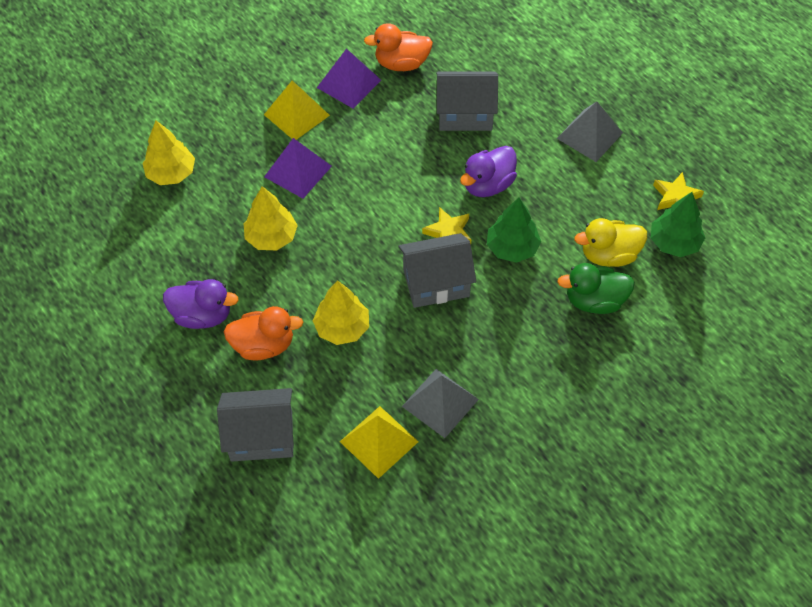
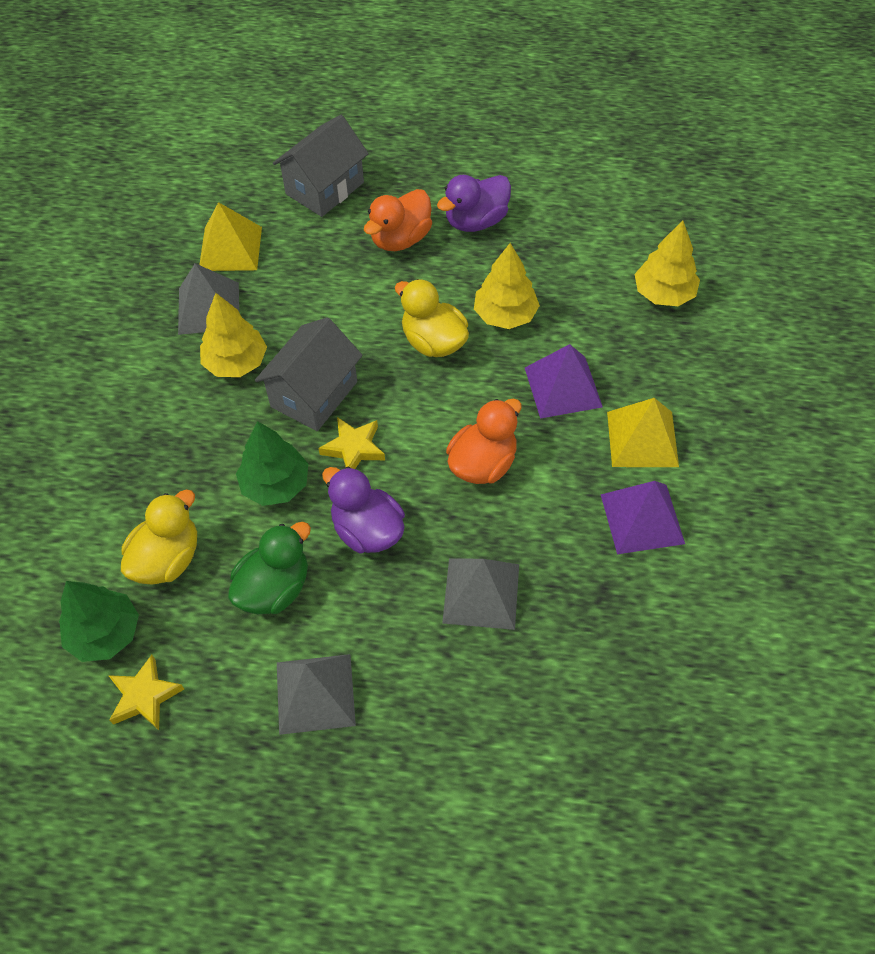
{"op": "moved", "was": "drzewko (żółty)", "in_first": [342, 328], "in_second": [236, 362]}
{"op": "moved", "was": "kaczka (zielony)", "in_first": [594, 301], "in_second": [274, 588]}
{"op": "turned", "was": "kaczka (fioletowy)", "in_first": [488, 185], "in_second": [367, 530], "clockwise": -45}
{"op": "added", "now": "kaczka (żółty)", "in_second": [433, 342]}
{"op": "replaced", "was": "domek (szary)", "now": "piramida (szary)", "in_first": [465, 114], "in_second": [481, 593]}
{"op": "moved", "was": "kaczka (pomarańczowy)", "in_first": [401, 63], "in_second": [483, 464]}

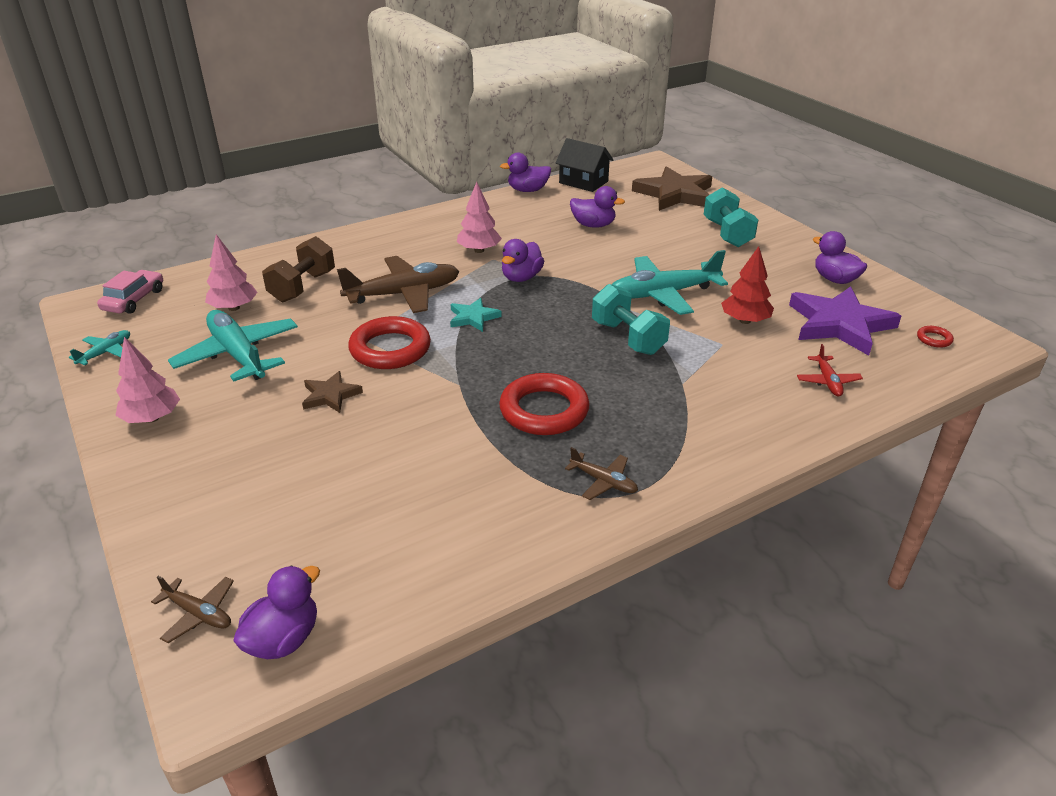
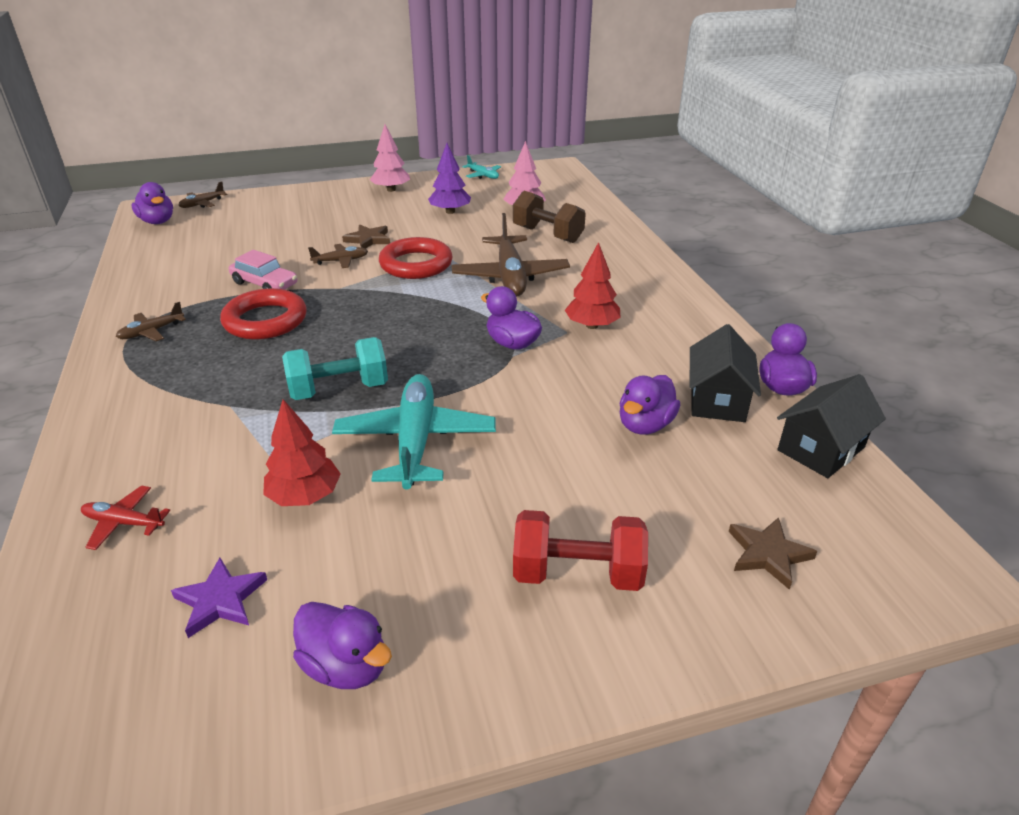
{"op": "resized", "was": "gwiazda (fioletowy)", "in_first": [839, 324], "in_second": [220, 600], "ratio": 0.51}
{"op": "moved", "was": "samochód (różowy)", "in_first": [134, 300], "in_second": [265, 284]}
{"op": "turned", "was": "kaczka (fioletowy)", "in_first": [835, 279], "in_second": [346, 666], "clockwise": 60}
{"op": "added", "now": "samolot (brązowy)", "in_second": [341, 261]}
{"op": "replaced", "was": "samolot (turkusowy)", "now": "drzewko (fioletowy)", "in_first": [238, 355], "in_second": [450, 211]}
{"op": "recoloured", "was": "hantel (turkusowy)", "now": "hantel (czerwony)", "in_first": [727, 234], "in_second": [577, 573]}
{"op": "recoloured", "was": "drzewko (różowy)", "now": "drzewko (czerwony)", "in_first": [479, 250], "in_second": [592, 325]}
{"op": "added", "now": "domek (czarny)", "in_second": [717, 400]}
{"op": "resized", "was": "gwiazda (brązowy)", "in_first": [675, 194], "in_second": [768, 554], "ratio": 0.51}
{"op": "removed", "was": "gwiazda (turkusowy)", "in_first": [473, 317]}
{"op": "removed", "was": "pierścień (czerwony)", "in_first": [934, 339]}

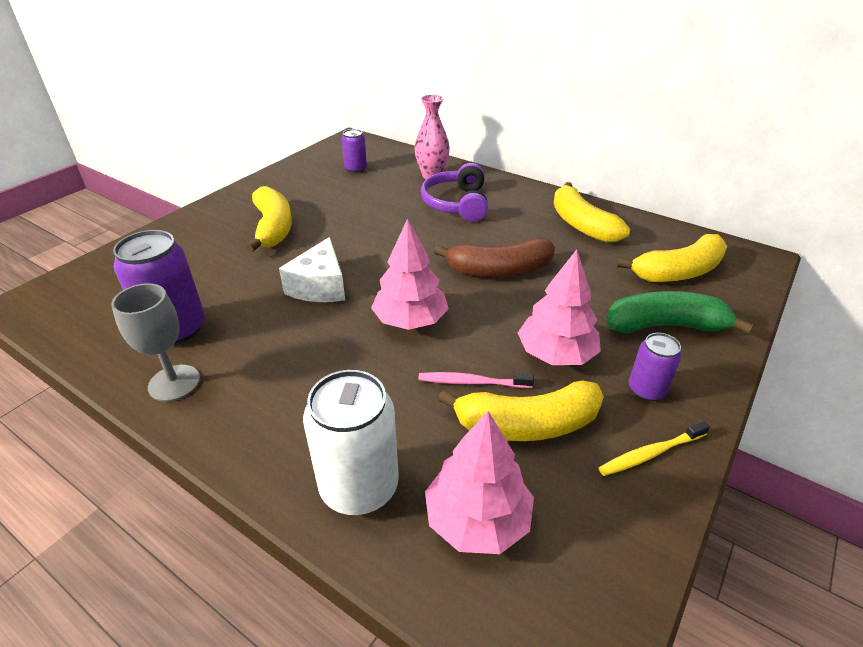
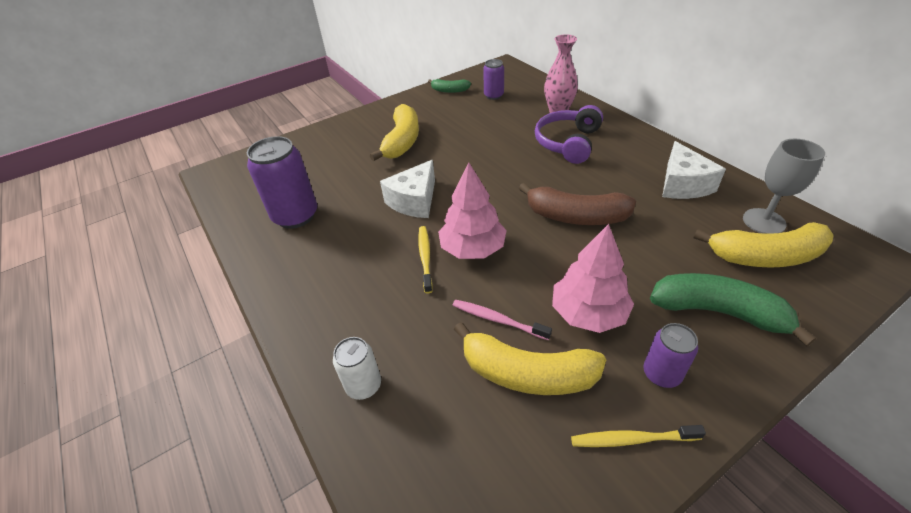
{"op": "resized", "was": "puszka (biały)", "in_first": [359, 487], "in_second": [363, 385], "ratio": 0.56}
{"op": "added", "now": "szczoteczka do zębów (żółty)", "in_second": [425, 258]}
{"op": "added", "now": "banan (zielony)", "in_second": [449, 90]}
{"op": "replaced", "was": "banan (żółty)", "now": "ser (biały)", "in_first": [581, 224], "in_second": [683, 184]}
{"op": "moved", "was": "kielich (szary)", "in_first": [174, 383], "in_second": [764, 221]}
{"op": "removed", "was": "drzewko (różowy)", "in_first": [477, 519]}

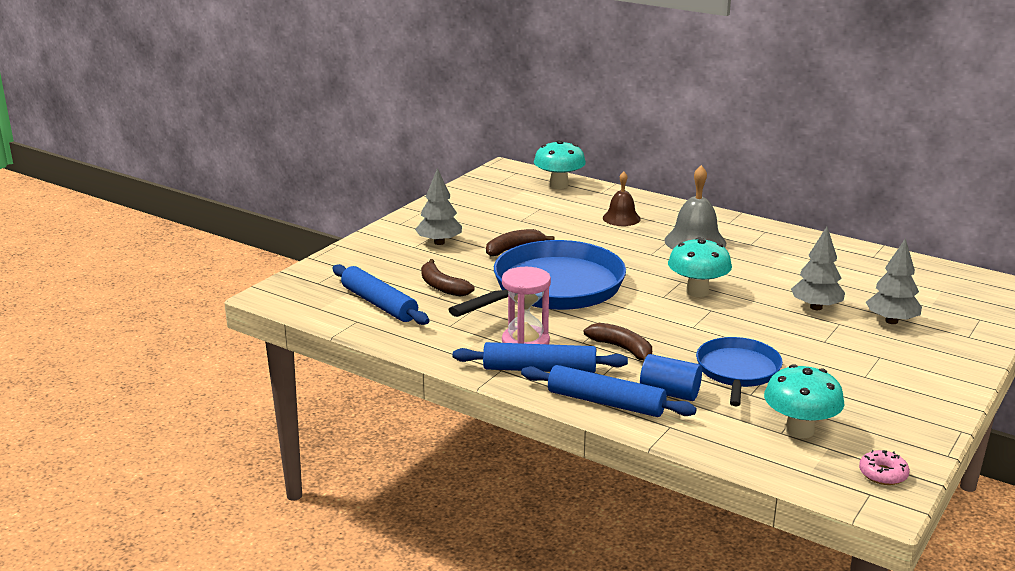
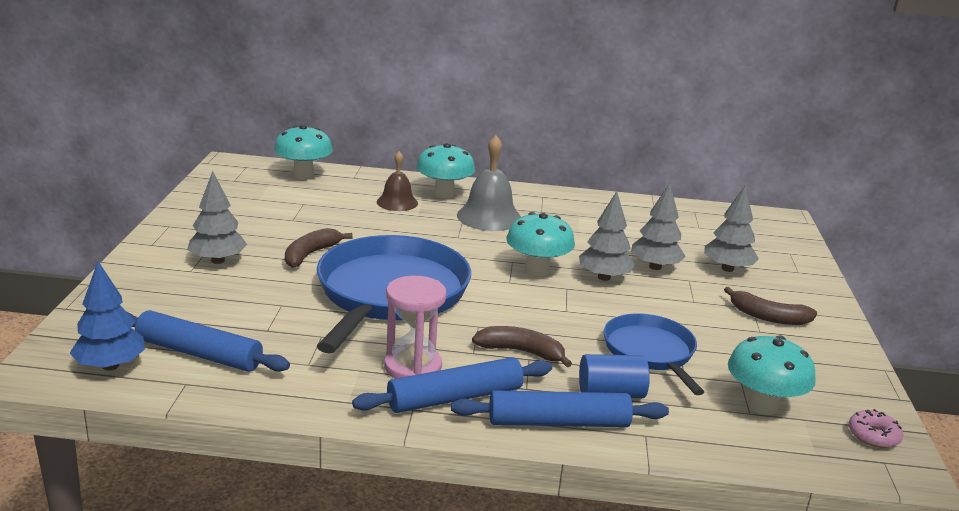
{"op": "added", "now": "drzewko (niebieski)", "in_second": [110, 366]}
{"op": "added", "now": "grzyb (turkusowy)", "in_second": [444, 194]}
{"op": "added", "now": "drzewko (szary)", "in_second": [604, 277]}
{"op": "moved", "was": "banan (brązowy)", "in_first": [442, 287], "in_second": [768, 317]}

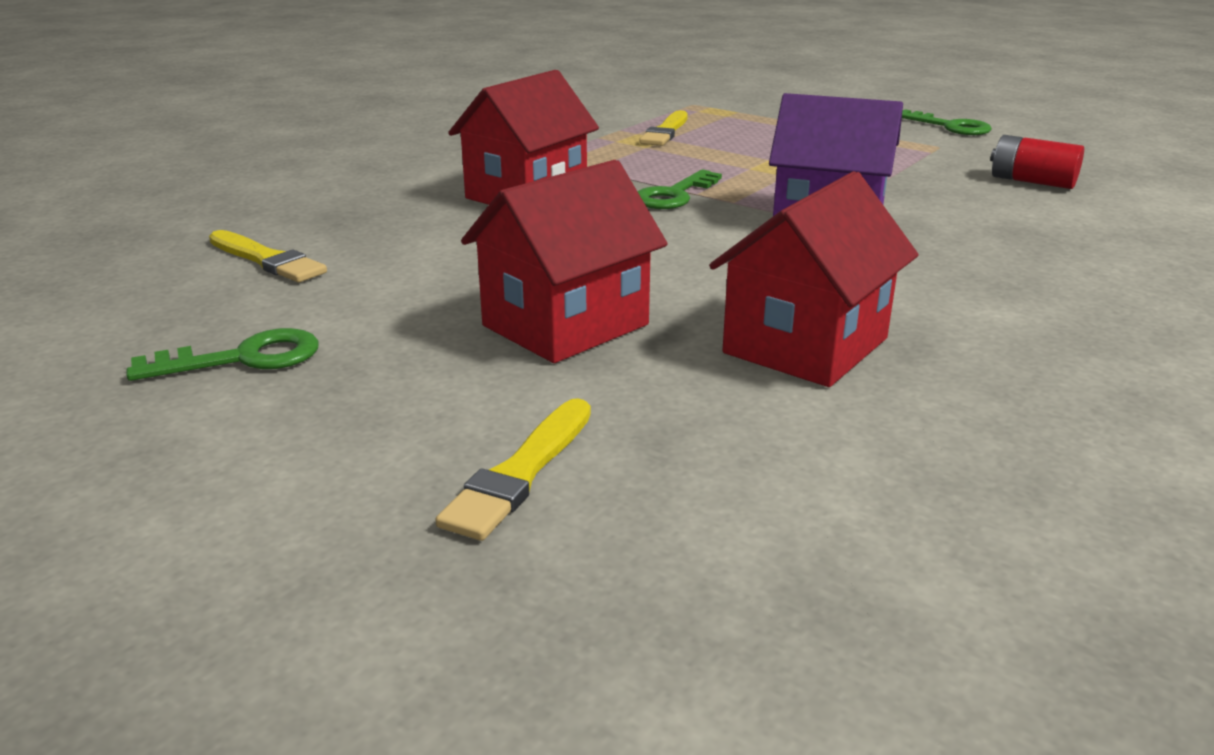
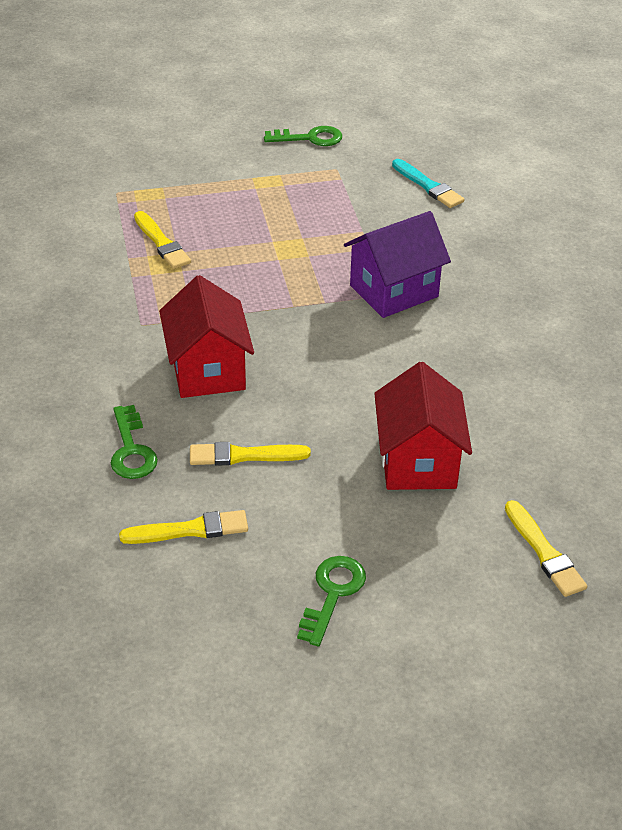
{"op": "moved", "was": "klucz (zielony)", "in_first": [674, 195], "in_second": [131, 450]}
{"op": "added", "now": "pędzel (żółty)", "in_second": [244, 455]}
{"op": "replaced", "was": "bateria (czerwony)", "now": "pędzel (turkusowy)", "in_first": [1032, 182], "in_second": [428, 186]}
{"op": "removed", "was": "domek (czerwony)", "in_first": [805, 346]}

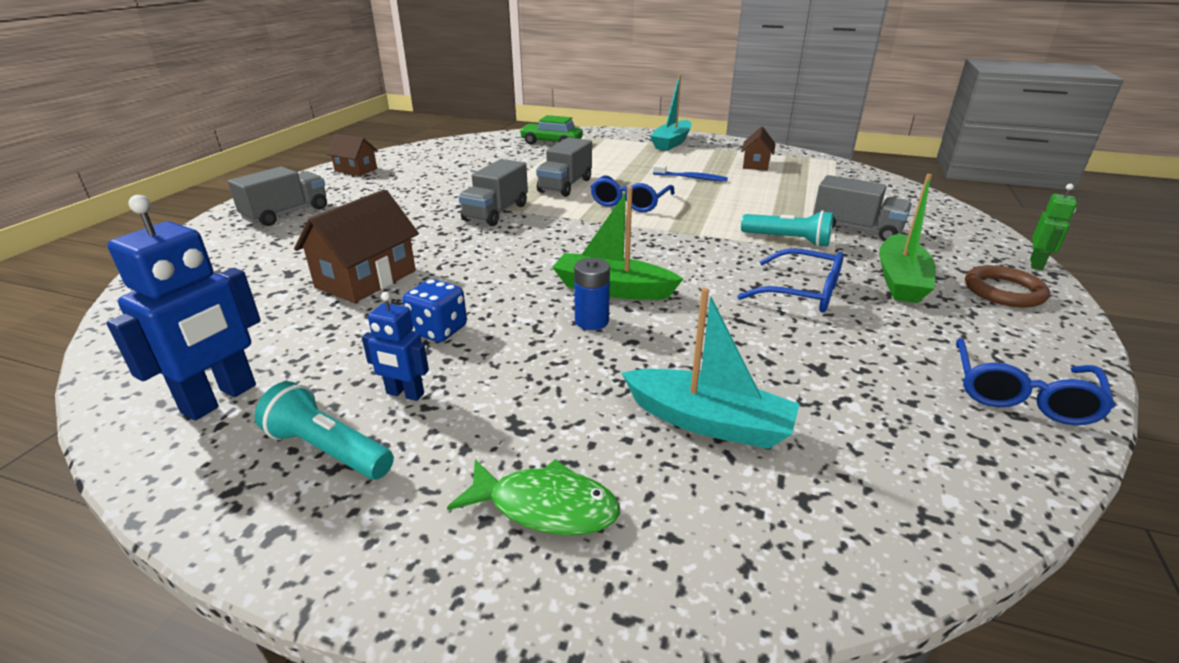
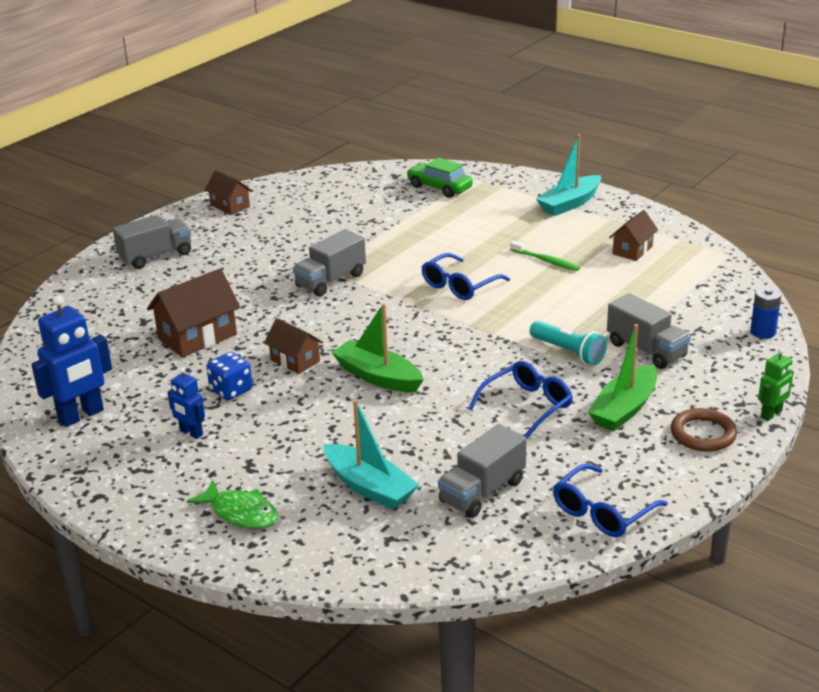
{"op": "added", "now": "domek (brązowy)", "in_second": [295, 360]}
{"op": "moved", "was": "ciężarówka (szary)", "in_first": [565, 185], "in_second": [482, 491]}
{"op": "turned", "was": "okulary (niebieski)", "in_first": [802, 292], "in_second": [527, 406], "clockwise": -90}
{"op": "recoloured", "was": "szczoteczka do zębów (niebieski)", "now": "szczoteczka do zębów (zielony)", "in_first": [691, 178], "in_second": [546, 261]}
{"op": "moved", "was": "bateria (niebieski)", "in_first": [591, 321], "in_second": [762, 332]}
{"op": "removed", "was": "latarka (turkusowy)", "in_first": [328, 450]}

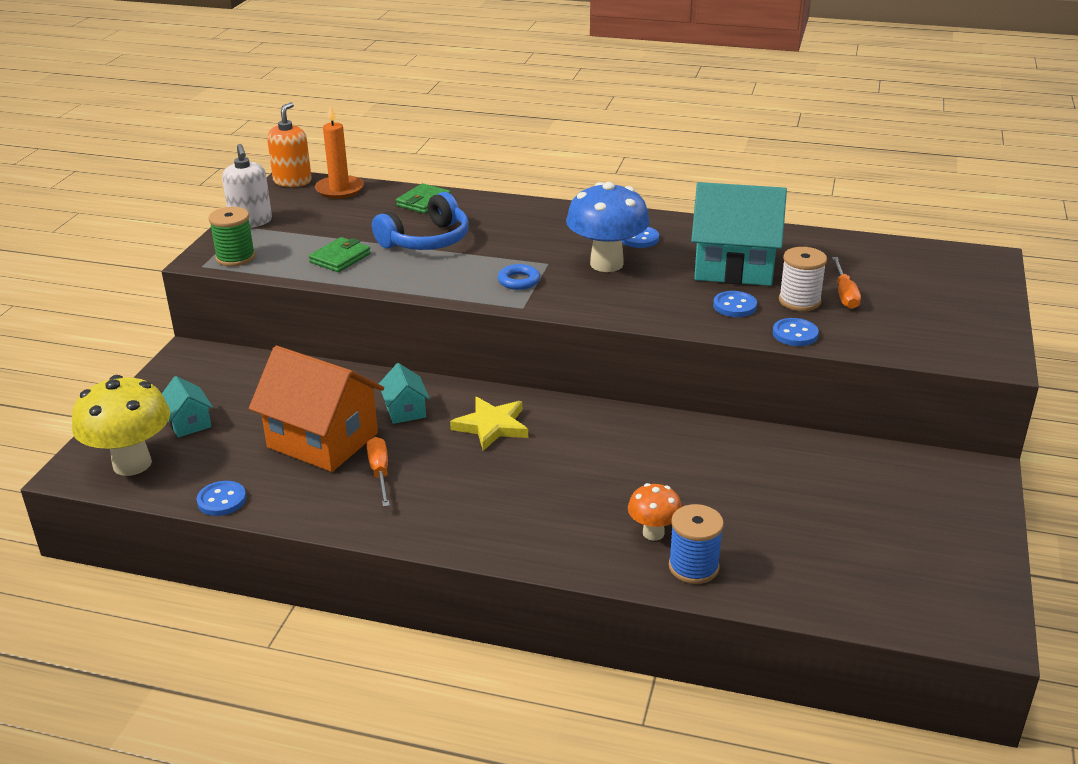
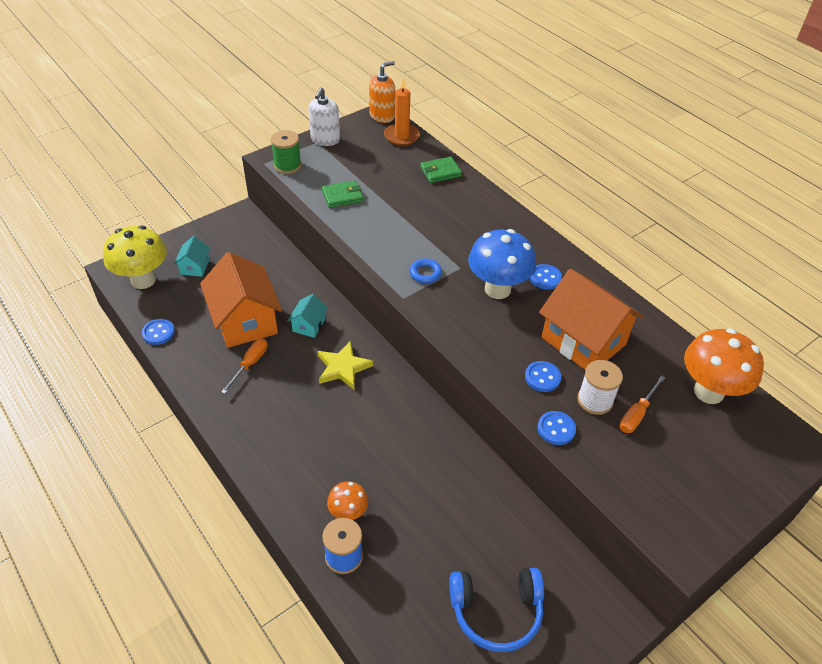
{"op": "moved", "was": "słuchawki (niebieski)", "in_first": [426, 240], "in_second": [496, 612]}
{"op": "recoloured", "was": "domek (turkusowy)", "now": "domek (pomarańczowy)", "in_first": [734, 267], "in_second": [583, 341]}
{"op": "added", "now": "grzyb (pomarańczowy)", "in_second": [708, 392]}

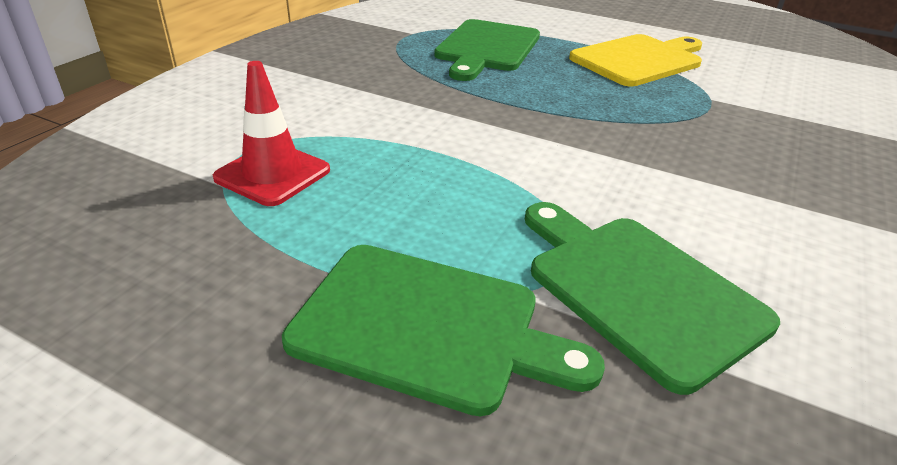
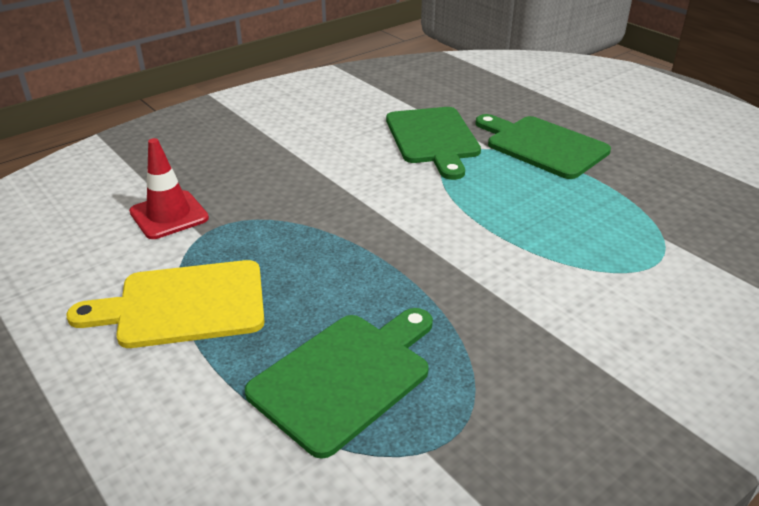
{"op": "moved", "was": "pachołek (czerwony)", "in_first": [272, 174], "in_second": [169, 215]}

